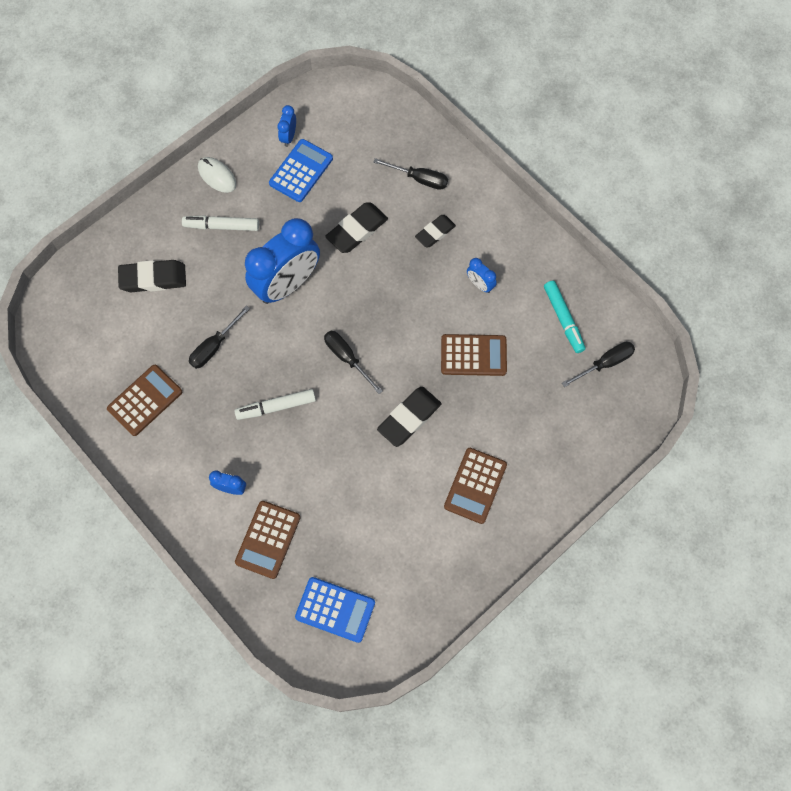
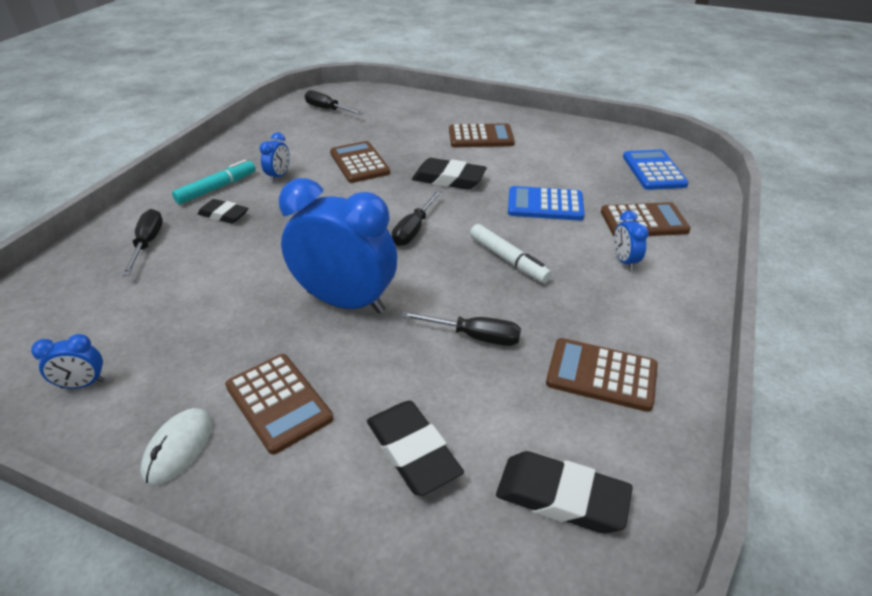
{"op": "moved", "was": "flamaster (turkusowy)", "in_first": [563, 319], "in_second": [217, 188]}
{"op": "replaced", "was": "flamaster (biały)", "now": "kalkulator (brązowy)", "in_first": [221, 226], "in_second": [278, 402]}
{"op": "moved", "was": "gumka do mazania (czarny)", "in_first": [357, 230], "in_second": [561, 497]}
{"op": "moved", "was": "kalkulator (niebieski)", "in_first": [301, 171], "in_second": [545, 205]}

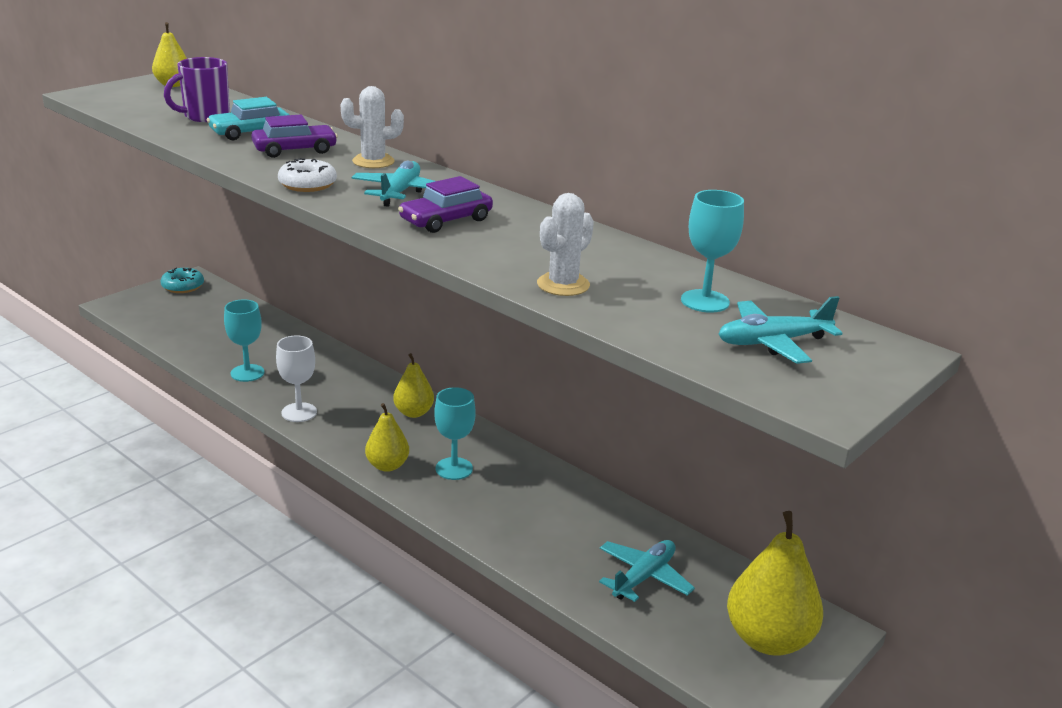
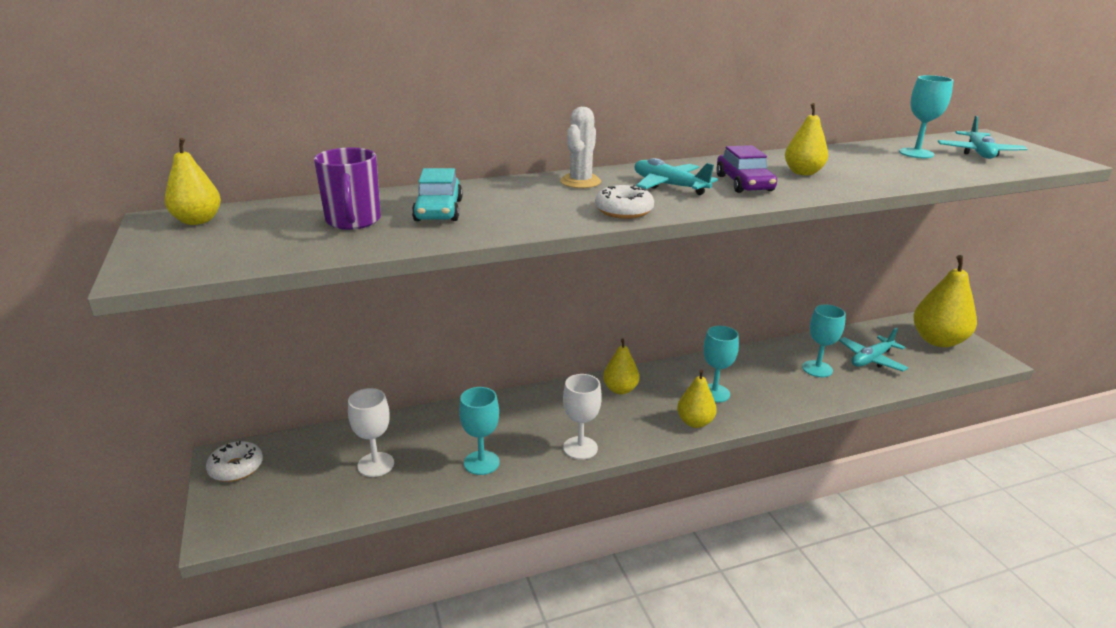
{"op": "recoloured", "was": "donut (turkusowy)", "now": "donut (biały)", "in_first": [183, 286], "in_second": [236, 468]}
{"op": "added", "now": "kielich (biały)", "in_second": [376, 464]}
{"op": "added", "now": "gruszka (żółty)", "in_second": [803, 172]}
{"op": "added", "now": "kielich (turkusowy)", "in_second": [817, 369]}
{"op": "turned", "was": "samolot (turkusowy)", "in_first": [644, 577], "in_second": [871, 359], "clockwise": -105}
{"op": "removed", "was": "samochód (fioletowy)", "in_first": [295, 150]}
{"op": "removed", "was": "kaktus (biały)", "in_first": [563, 285]}

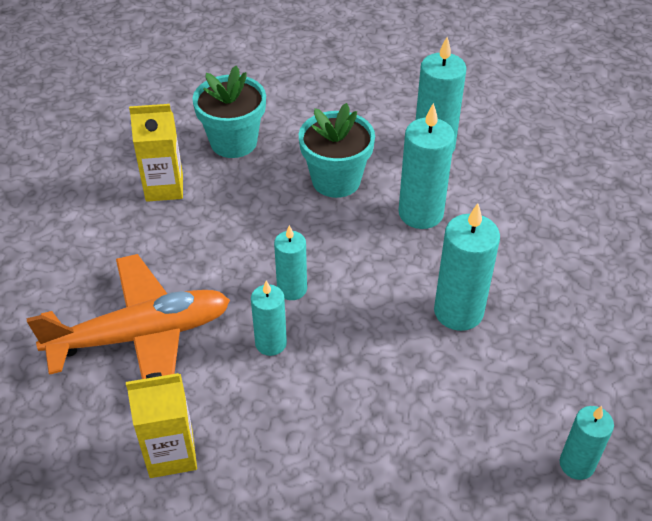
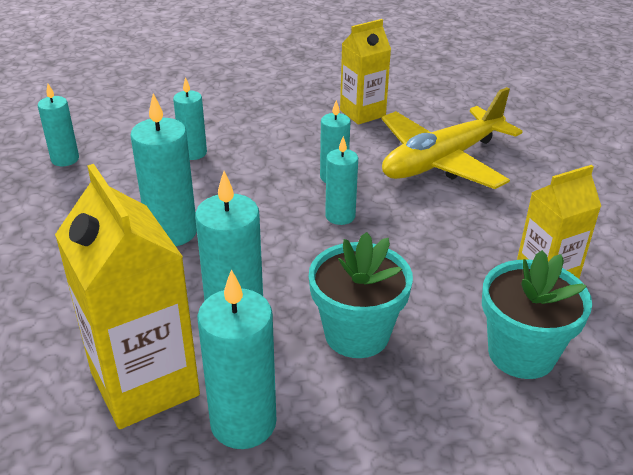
{"op": "added", "now": "karton mleka (żółty)", "in_second": [145, 384]}
{"op": "added", "now": "świeca (turkusowy)", "in_second": [193, 153]}
{"op": "recoloured", "was": "samolot (pomarańczowy)", "now": "samolot (żółty)", "in_first": [141, 336], "in_second": [442, 161]}

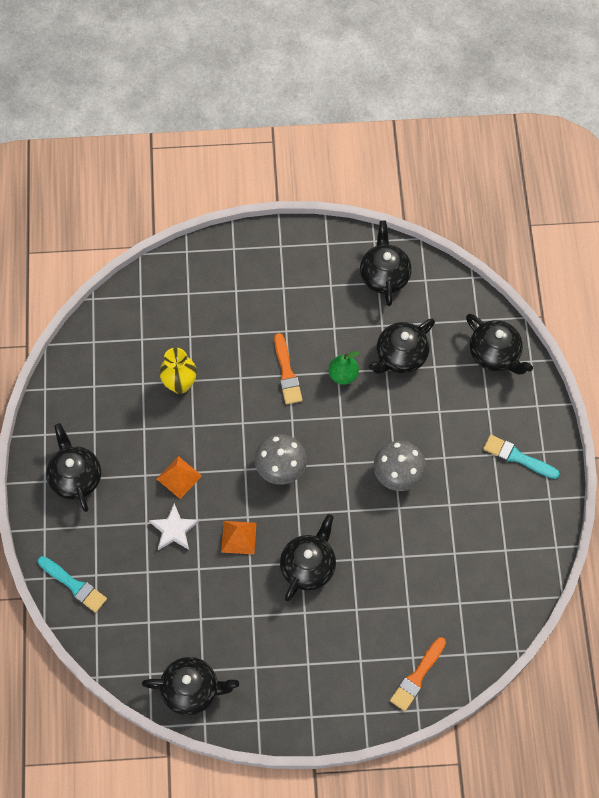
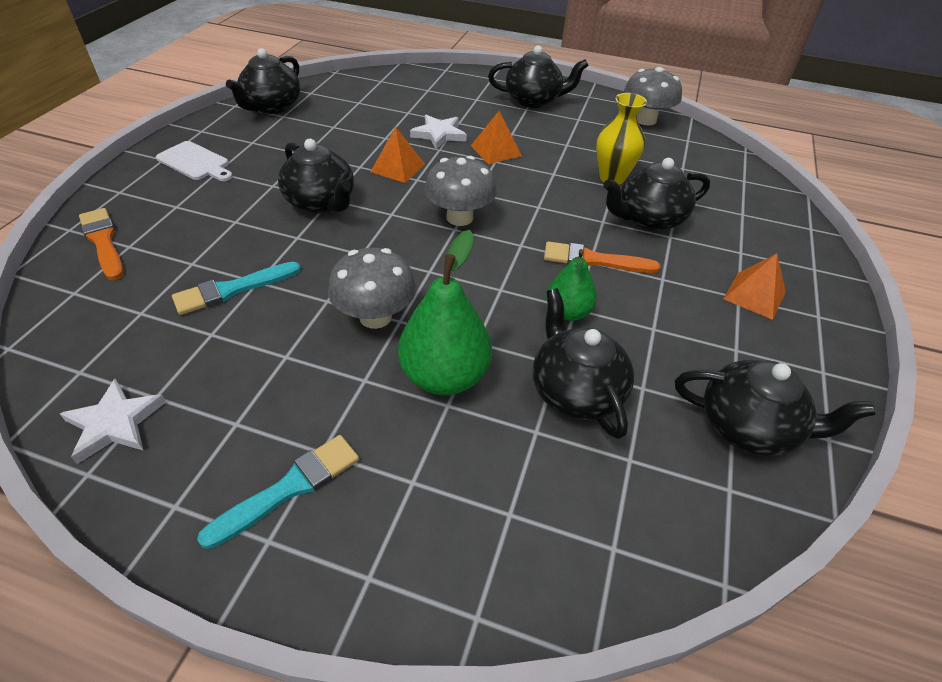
{"op": "added", "now": "gwiazda (biały)", "in_second": [114, 423]}
{"op": "added", "now": "deska do krojenia (biały)", "in_second": [195, 162]}
{"op": "moved", "was": "pędzel (turkusowy)", "in_first": [74, 585], "in_second": [232, 289]}
{"op": "added", "now": "gruszka (zielony)", "in_second": [445, 376]}
{"op": "moved", "was": "imbryk (czarny)", "in_first": [495, 354], "in_second": [648, 219]}
{"op": "added", "now": "grzyb (szary)", "in_second": [645, 120]}
{"op": "added", "now": "piramida (pomarańczowy)", "in_second": [754, 295]}

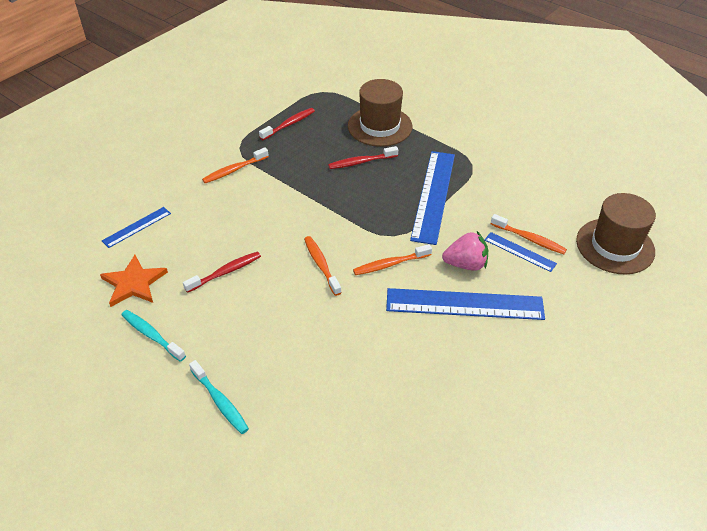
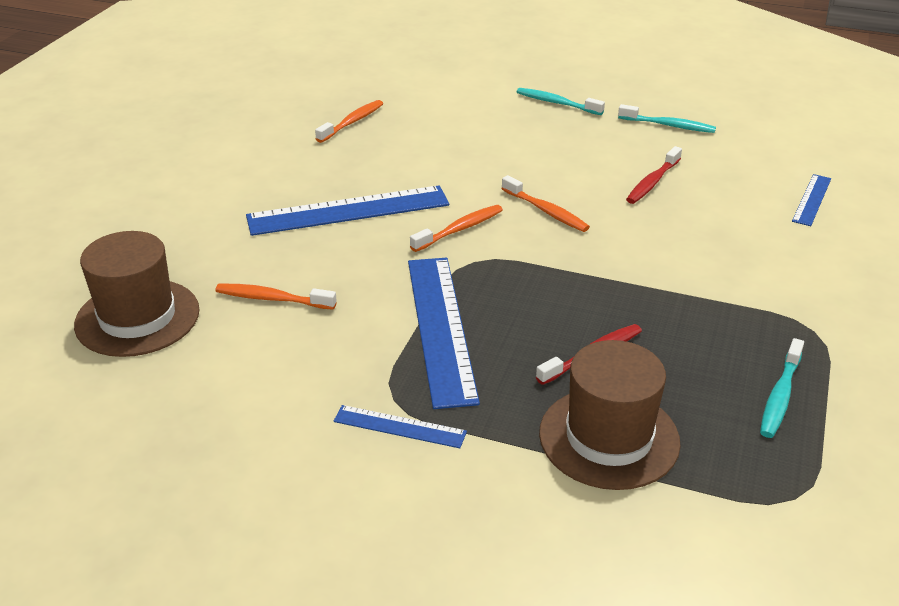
{"op": "moved", "was": "szczoteczka do zębów (pomarańczowy)", "in_first": [234, 170], "in_second": [352, 122]}
{"op": "moved", "was": "linijka (niebieski)", "in_first": [519, 252], "in_second": [399, 426]}
{"op": "recoloured", "was": "szczoteczka do zębów (czerwony)", "now": "szczoteczka do zębów (turkusowy)", "in_first": [289, 124], "in_second": [780, 396]}
{"op": "removed", "was": "gwiazda (pomarańczowy)", "in_first": [133, 283]}
{"op": "removed", "was": "truskawka (różowy)", "in_first": [465, 264]}

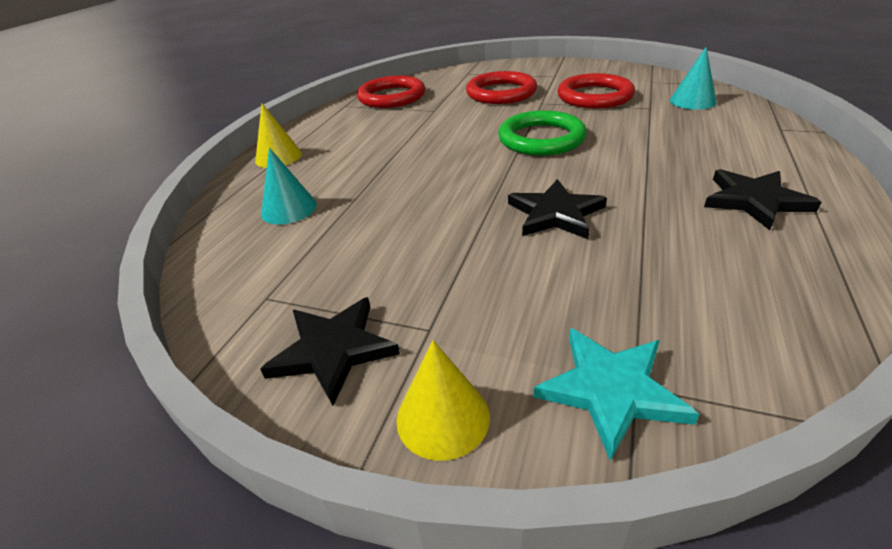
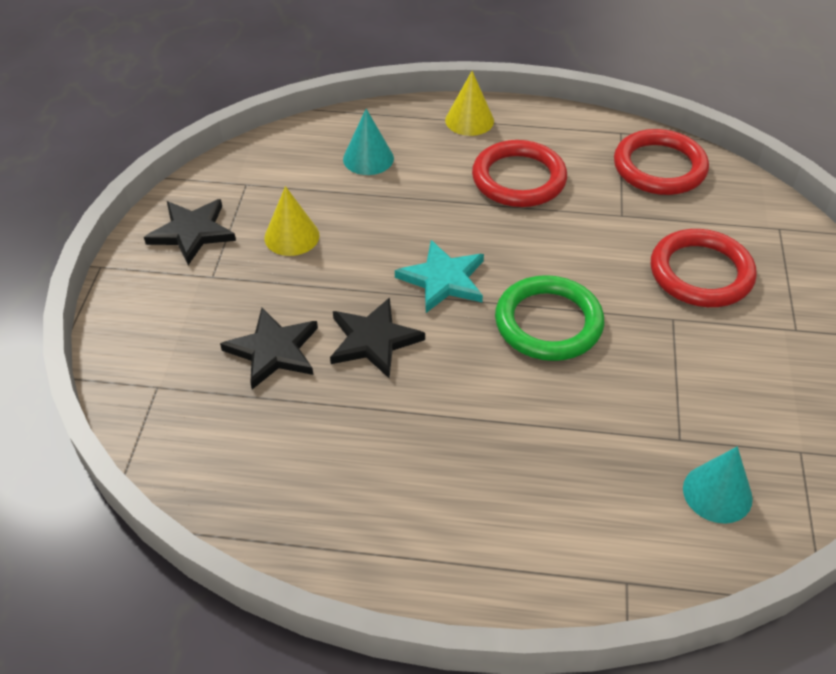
{"op": "moved", "was": "gwiazda (czarny)", "in_first": [755, 201], "in_second": [273, 351]}
{"op": "moved", "was": "stożek (żółty)", "in_first": [443, 417], "in_second": [291, 236]}
{"op": "moved", "was": "gwiazda (turkusowy)", "in_first": [611, 390], "in_second": [443, 279]}
{"op": "moved", "was": "pierścień (czerwony)", "in_first": [594, 96], "in_second": [518, 179]}

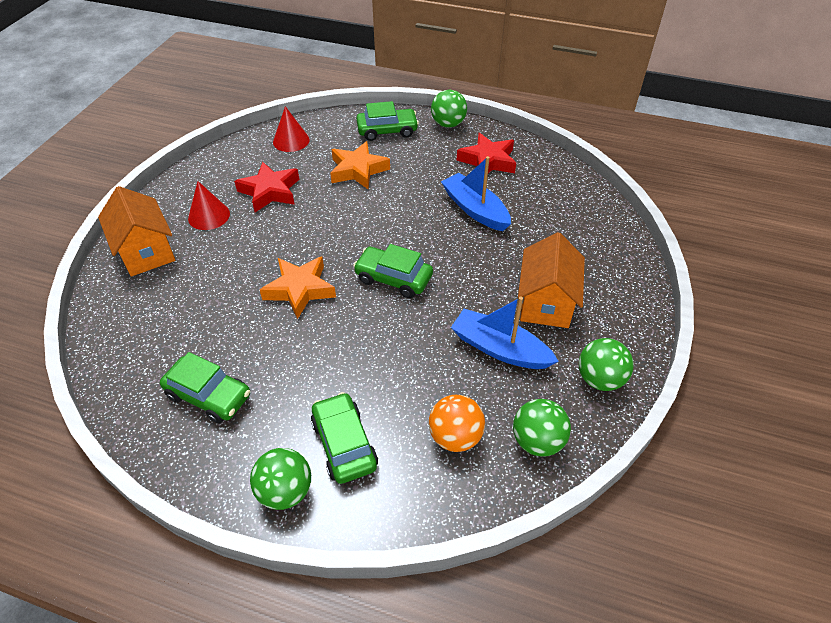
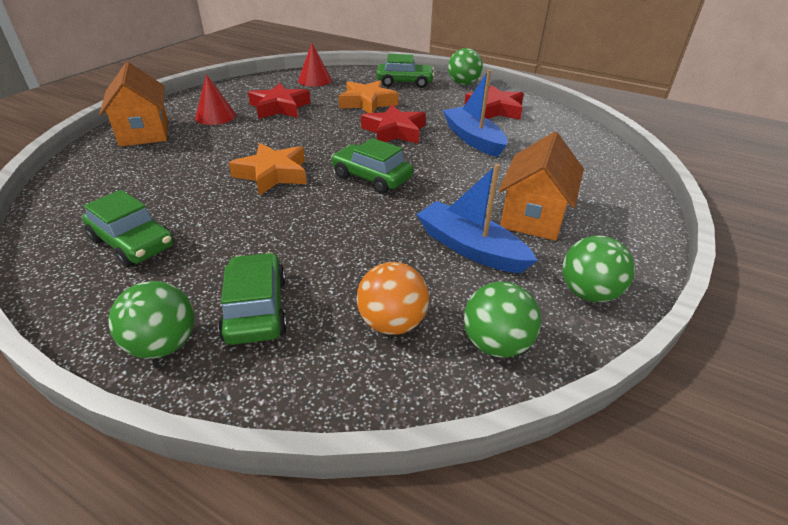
{"op": "added", "now": "gwiazda (czerwony)", "in_second": [394, 131]}

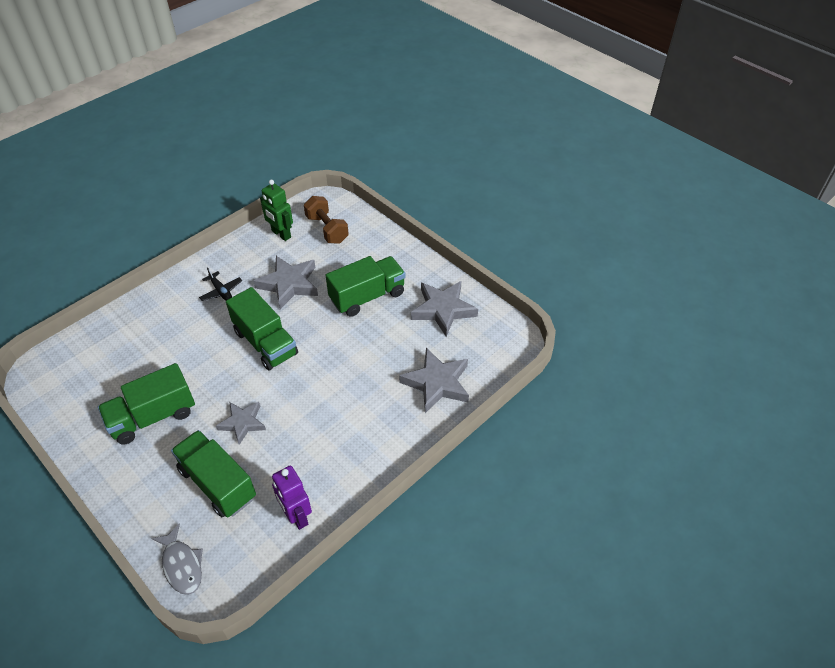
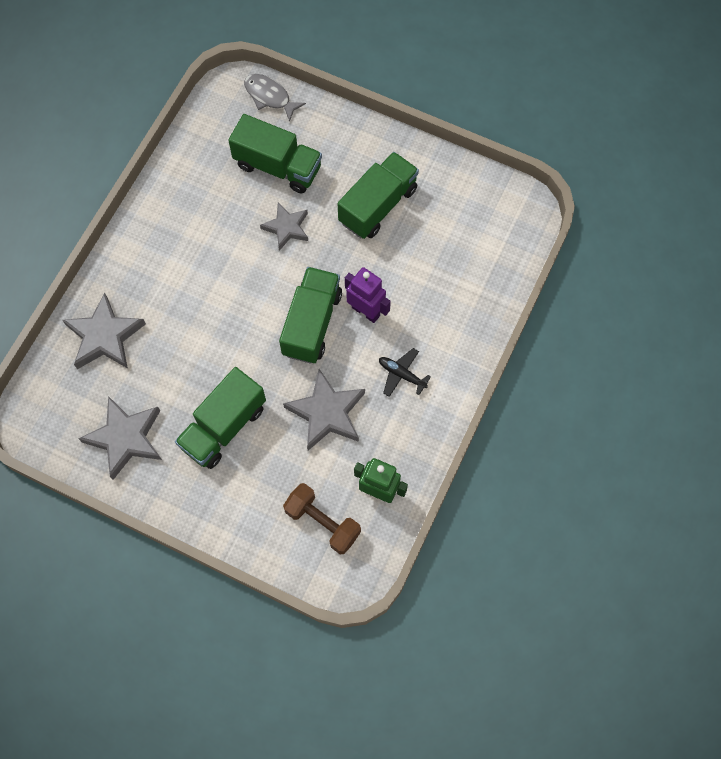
{"op": "turned", "was": "ciężarówka (zielony)", "in_first": [265, 343], "in_second": [312, 323], "clockwise": 75}
{"op": "moved", "was": "robot (fioletowy)", "in_first": [296, 516], "in_second": [366, 311]}

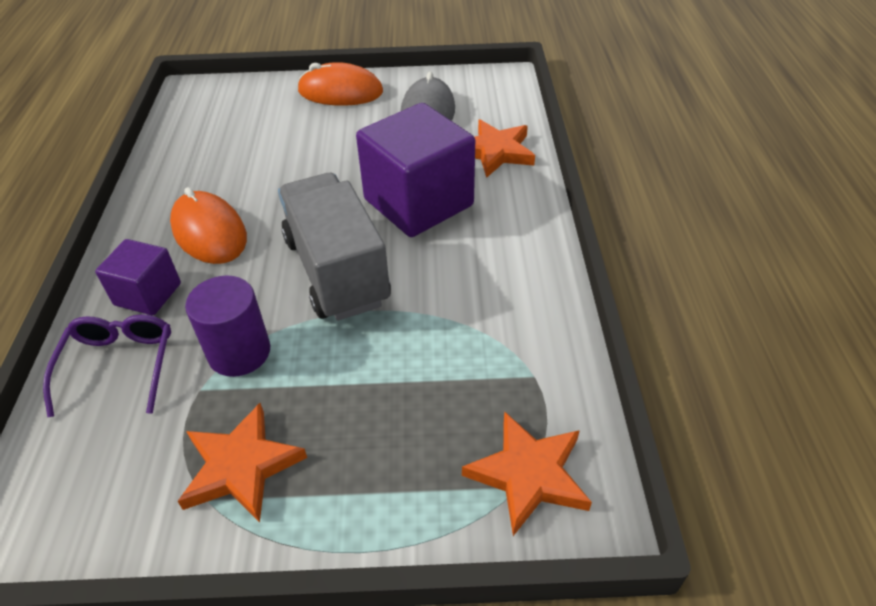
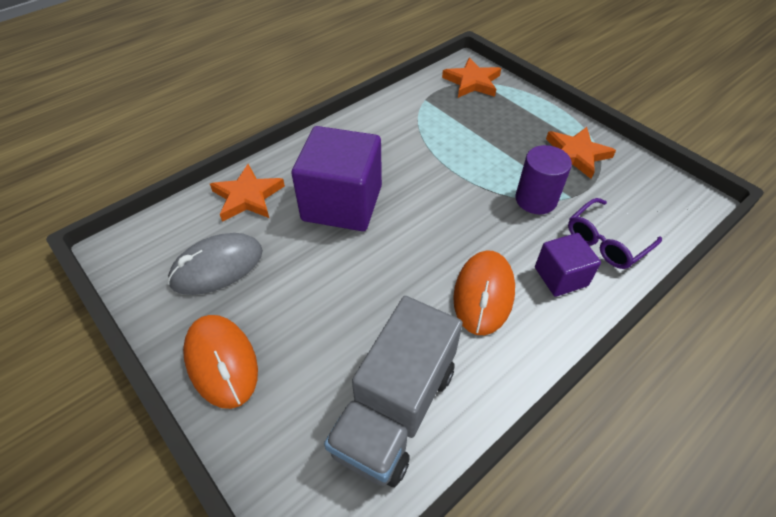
{"op": "moved", "was": "ciężarówka (szary)", "in_first": [337, 271], "in_second": [395, 409]}

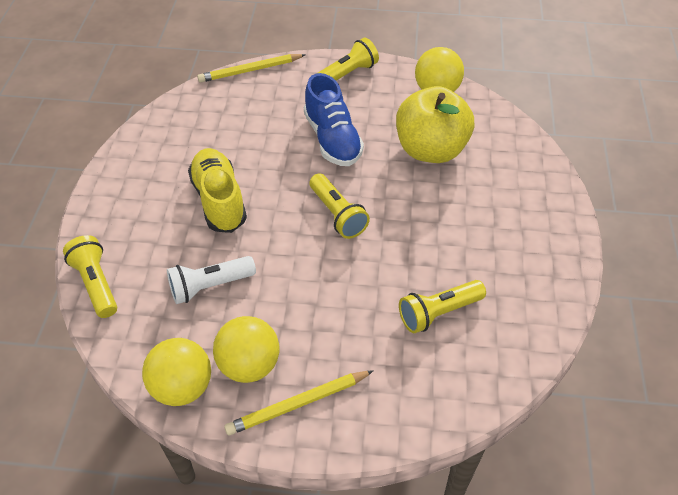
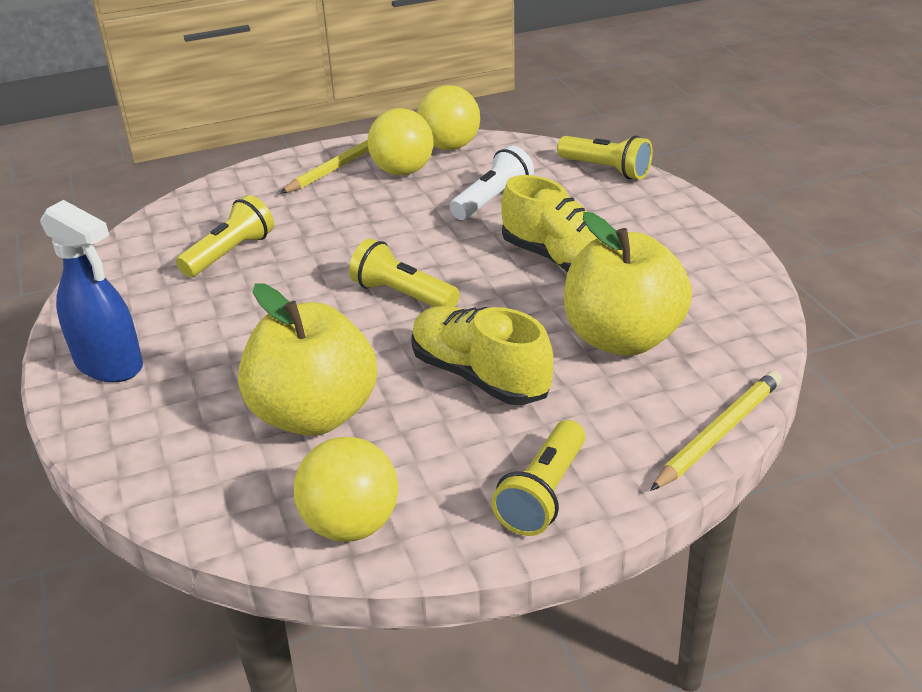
{"op": "added", "now": "spryskiwacz (niebieski)", "in_second": [109, 364]}
{"op": "recoloured", "was": "but (niebieski)", "now": "but (żółty)", "in_first": [332, 139], "in_second": [480, 376]}
{"op": "added", "now": "jabłko (żółty)", "in_second": [622, 338]}

